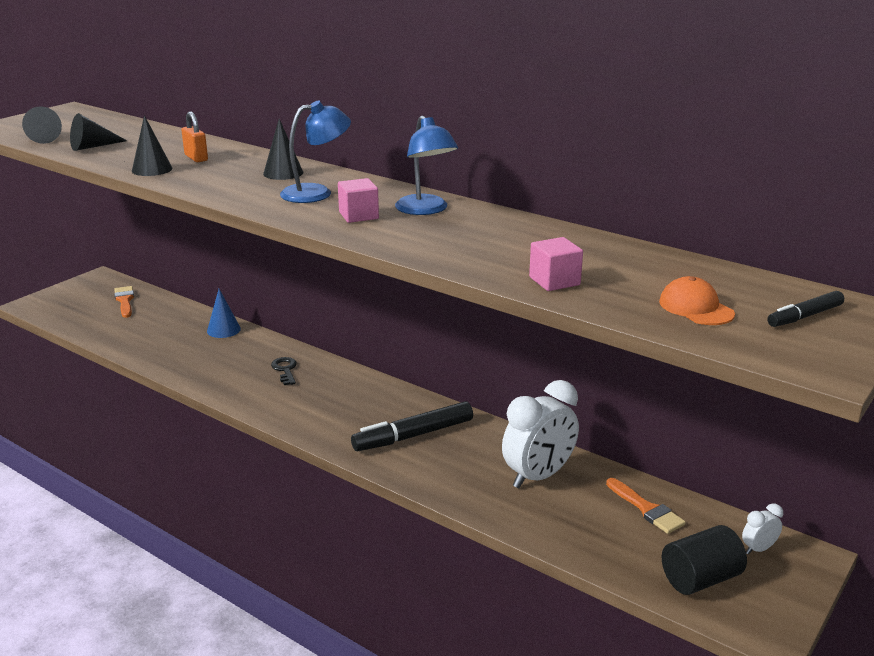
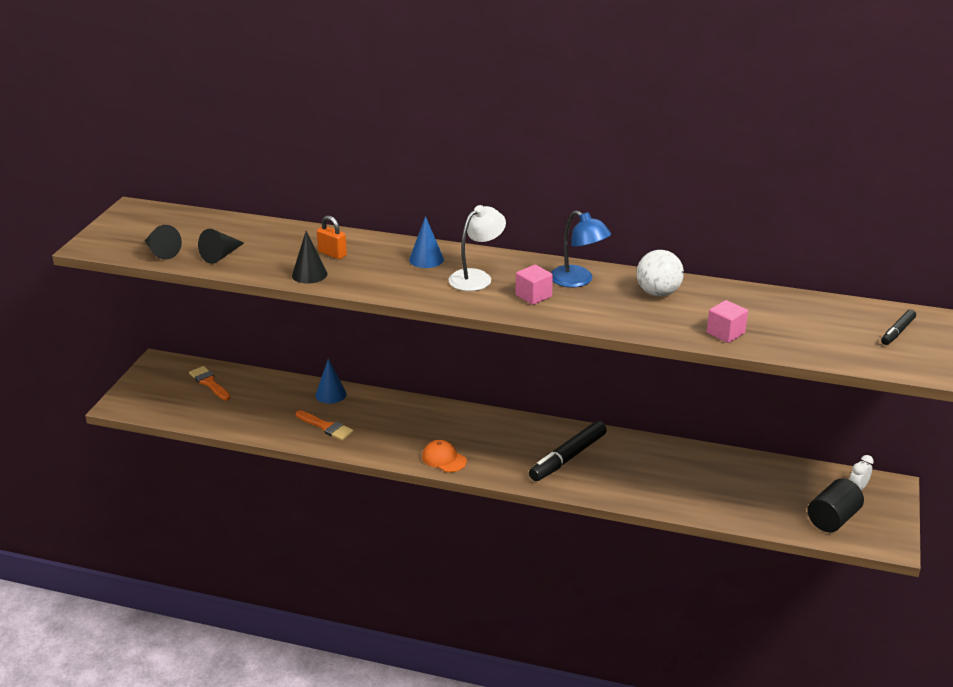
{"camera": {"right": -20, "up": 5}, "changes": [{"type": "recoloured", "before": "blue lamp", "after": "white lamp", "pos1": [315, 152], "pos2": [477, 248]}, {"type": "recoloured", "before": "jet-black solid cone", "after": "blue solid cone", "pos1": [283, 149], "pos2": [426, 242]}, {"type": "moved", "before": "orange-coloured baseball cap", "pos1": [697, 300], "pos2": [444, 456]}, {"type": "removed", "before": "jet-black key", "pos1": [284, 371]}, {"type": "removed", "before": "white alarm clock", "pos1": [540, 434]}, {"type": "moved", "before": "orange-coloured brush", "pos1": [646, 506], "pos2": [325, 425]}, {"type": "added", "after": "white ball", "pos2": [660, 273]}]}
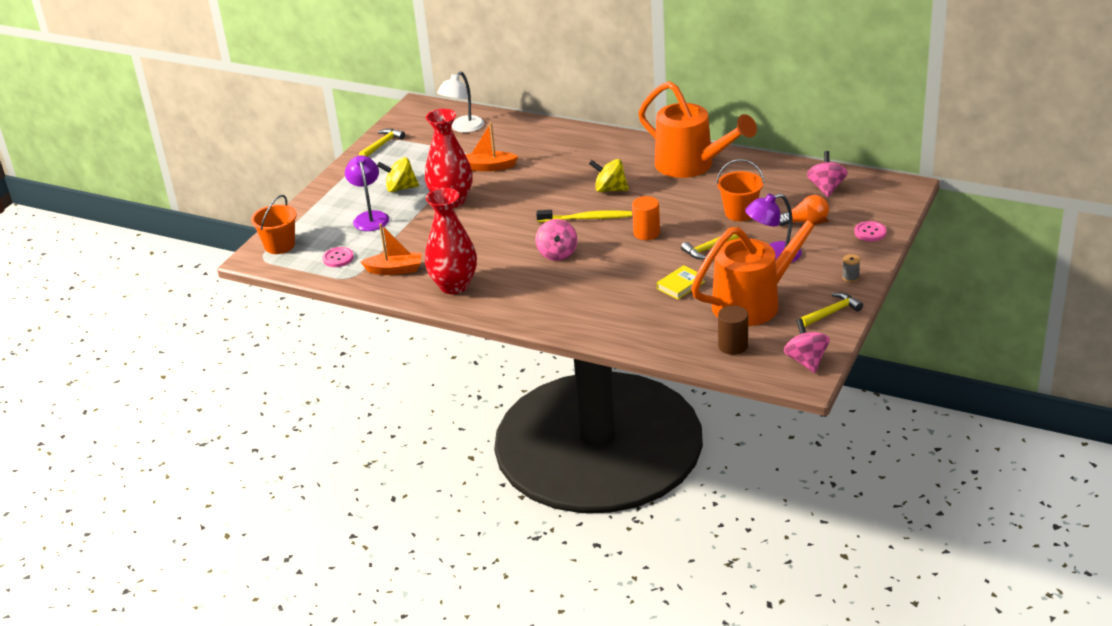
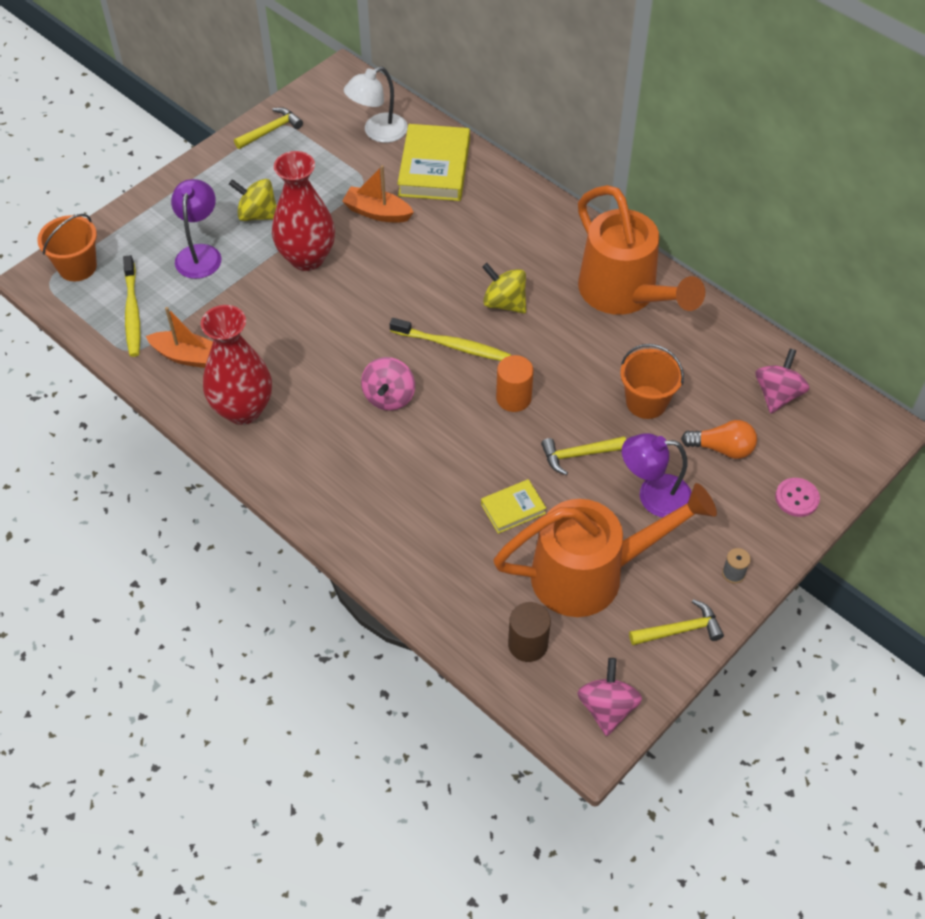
{"camera": {"right": 15, "up": 20}, "changes": [{"type": "replaced", "before": "rosy sewing button", "after": "yellow dental brush", "pos1": [338, 257], "pos2": [131, 306]}, {"type": "added", "after": "yellow book", "pos2": [433, 162]}]}
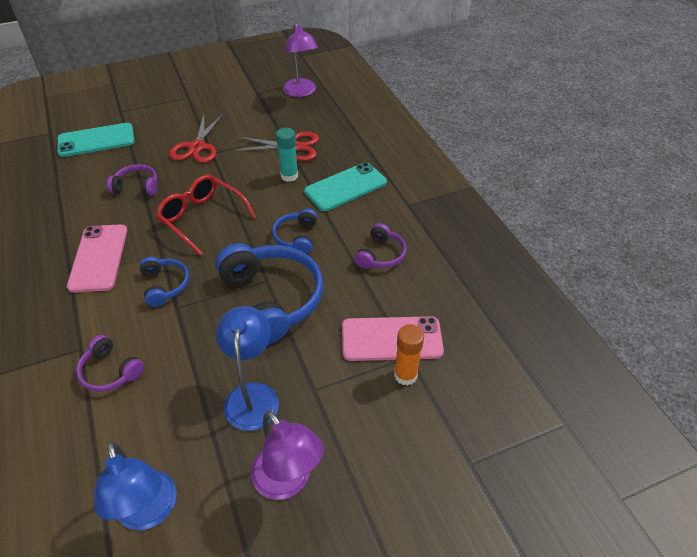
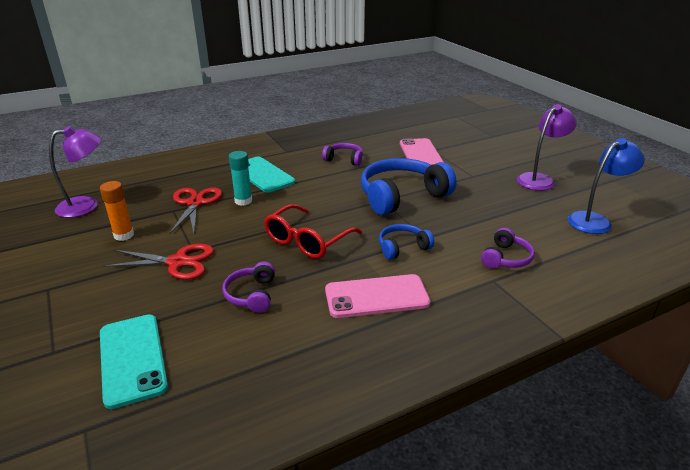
{"camera": {"right": -95, "up": -15}, "changes": [{"type": "removed", "before": "blue over-ear headphones", "pos1": [294, 231]}, {"type": "removed", "before": "blue lamp", "pos1": [247, 368]}, {"type": "moved", "before": "orange-coloured glue stick", "pos1": [409, 355], "pos2": [117, 211]}]}
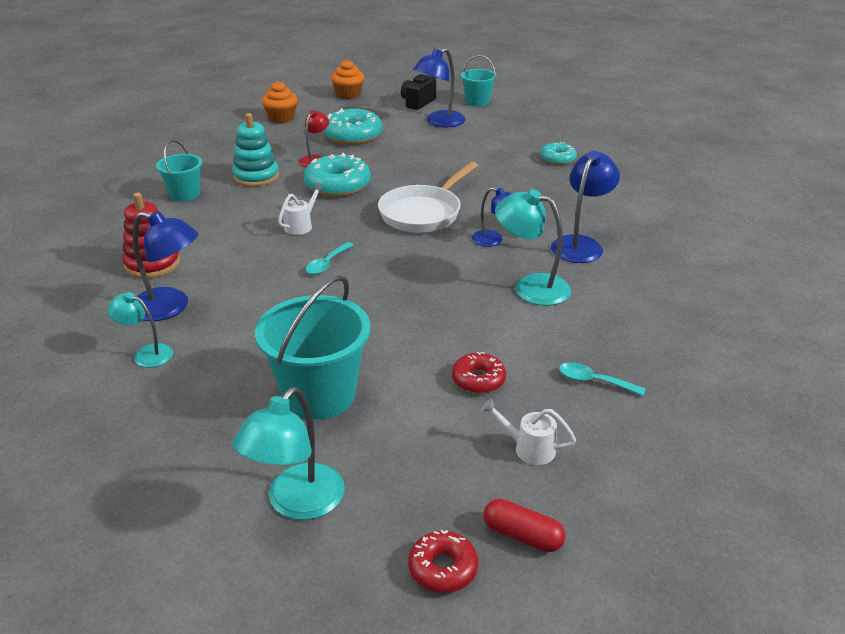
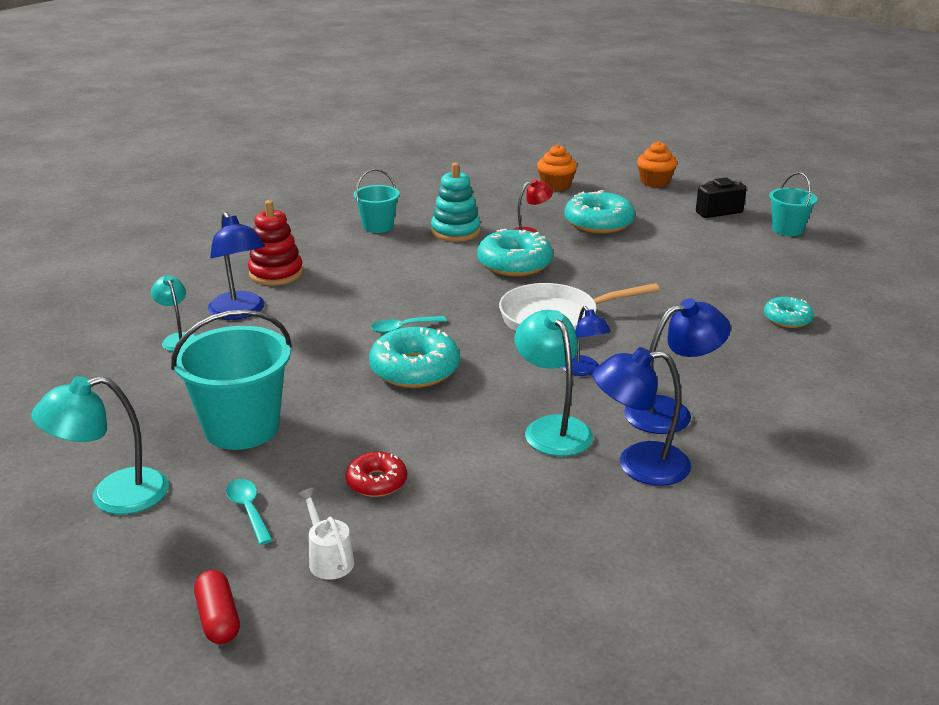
{"camera": {"right": 40, "up": -5}, "changes": [{"type": "moved", "before": "blue lamp", "pos1": [439, 87], "pos2": [641, 416]}, {"type": "removed", "before": "white watering pot", "pos1": [301, 209]}, {"type": "moved", "before": "aqua spoon", "pos1": [602, 379], "pos2": [249, 512]}, {"type": "removed", "before": "red doughnut", "pos1": [443, 561]}, {"type": "added", "after": "aqua doughnut", "pos2": [414, 357]}]}
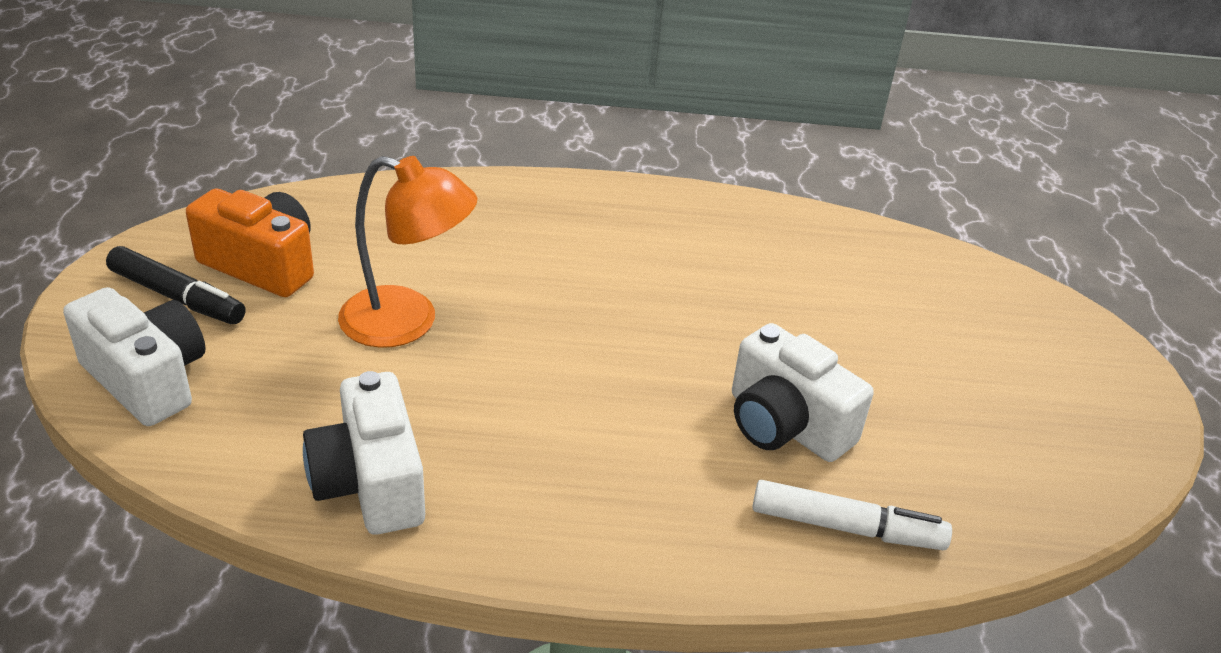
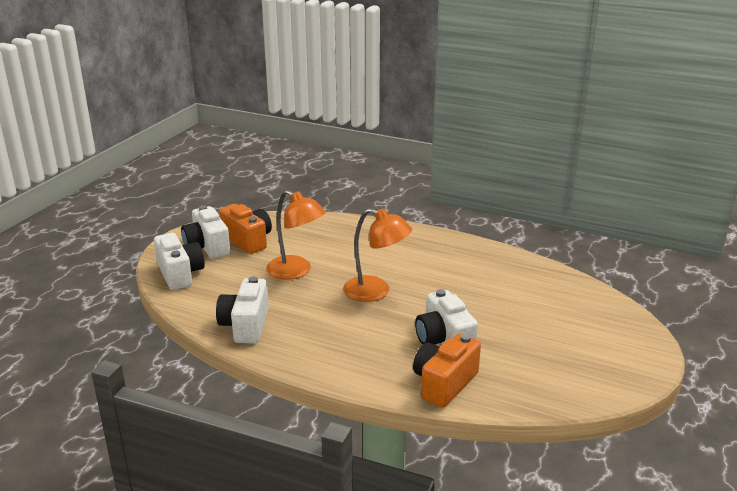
{"camera": {"right": 25, "up": -10}, "changes": [{"type": "replaced", "before": "jet-black marker", "after": "white compact camera", "pos1": [176, 285], "pos2": [205, 232]}, {"type": "replaced", "before": "white marker", "after": "orange-coloured compact camera", "pos1": [852, 515], "pos2": [447, 370]}, {"type": "added", "after": "orange-coloured lamp", "pos2": [377, 255]}]}
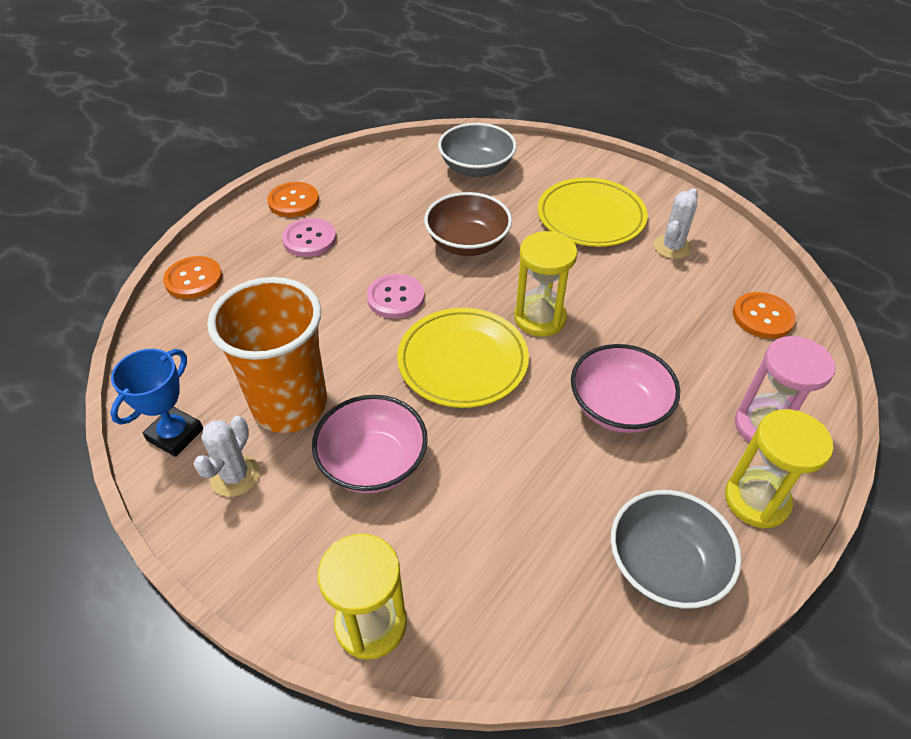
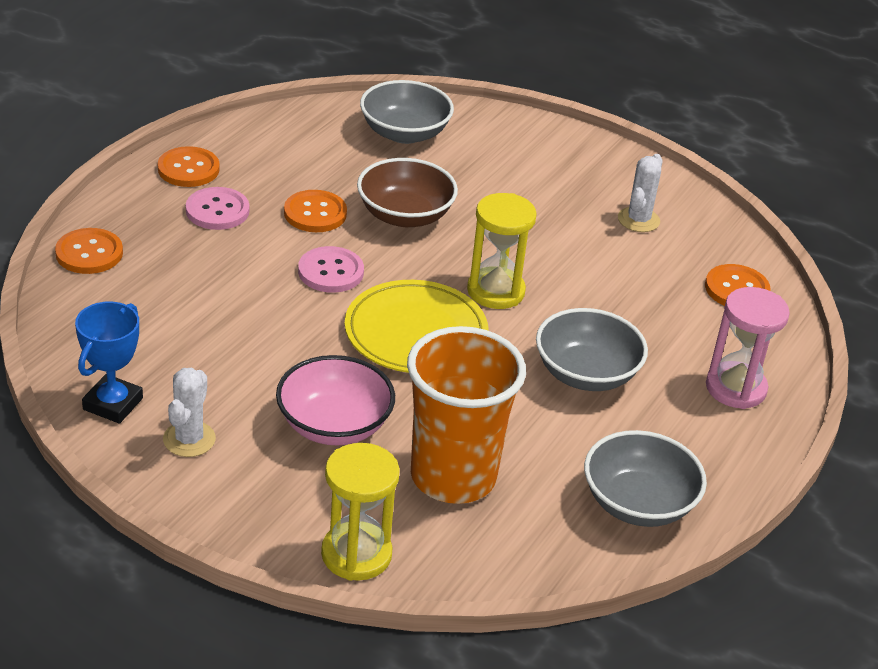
{"camera": {"right": -10, "up": -10}, "changes": [{"type": "removed", "before": "yellow dinner plate", "pos1": [593, 212]}, {"type": "moved", "before": "orange-coloured cup", "pos1": [267, 355], "pos2": [466, 415]}, {"type": "recoloured", "before": "rosy bowl", "after": "grey bowl", "pos1": [625, 388], "pos2": [592, 349]}, {"type": "removed", "before": "yellow sand timer", "pos1": [779, 469]}, {"type": "added", "after": "orange-coloured sewing button", "pos2": [315, 211]}]}
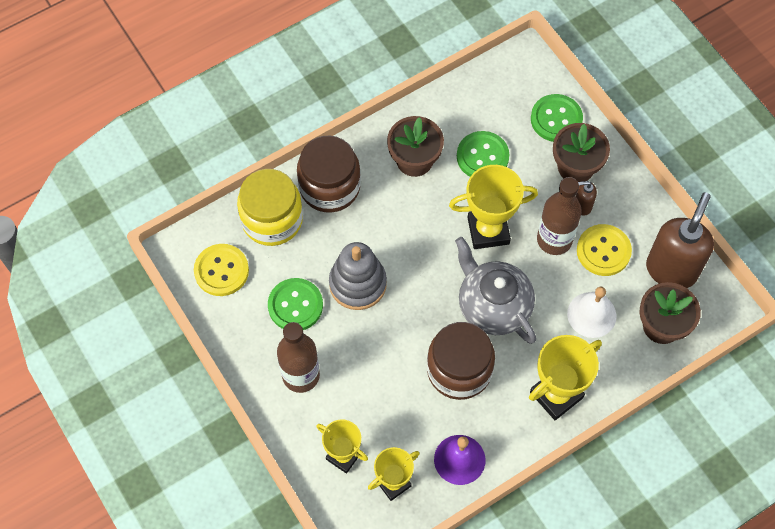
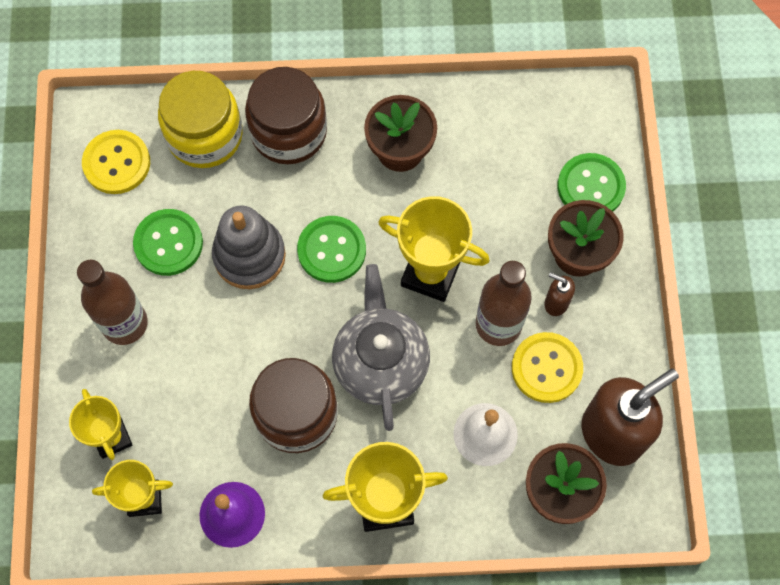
{"camera": {"right": 30, "up": 5}, "changes": [{"type": "moved", "before": "emerald sewing button", "pos1": [483, 154], "pos2": [331, 249]}]}
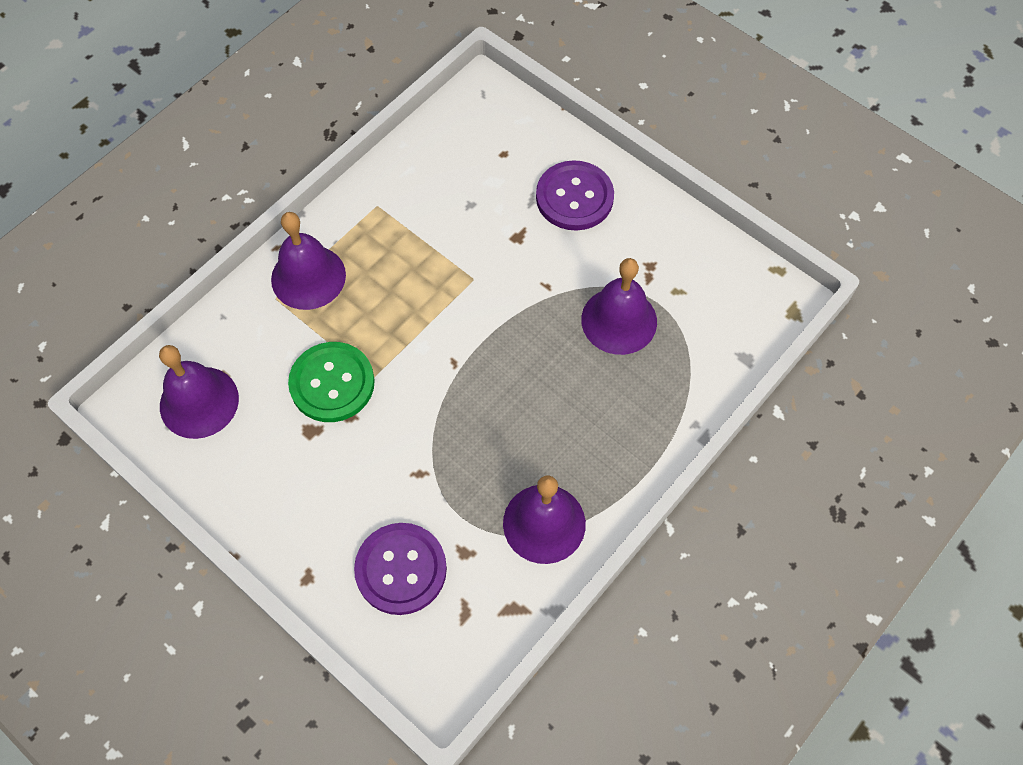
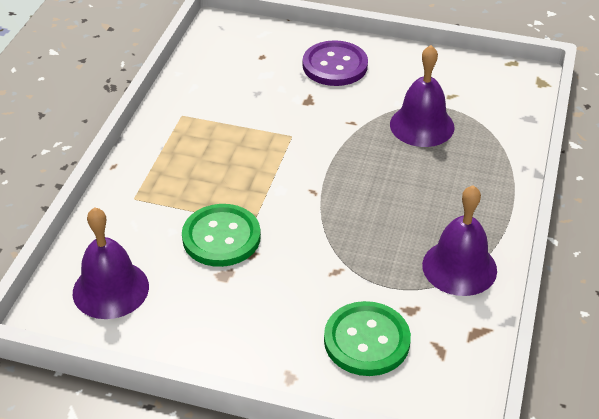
{"camera": {"right": -25, "up": -20}, "changes": [{"type": "removed", "before": "purple hand bell", "pos1": [308, 261]}, {"type": "recoloured", "before": "purple sewing button", "after": "emerald sewing button", "pos1": [400, 569], "pos2": [367, 338]}]}
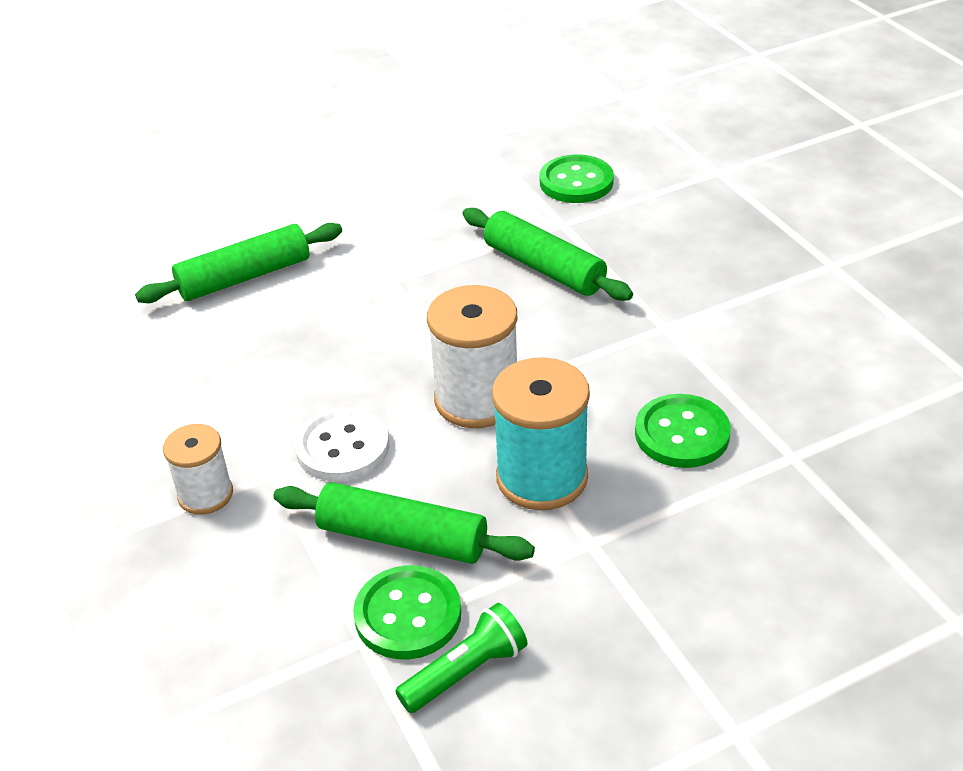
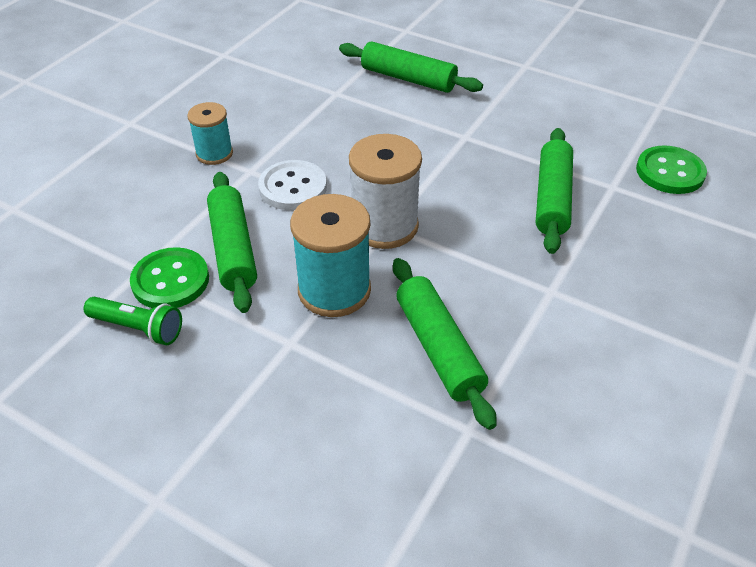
{"camera": {"right": 55, "up": 5}, "changes": [{"type": "replaced", "before": "emerald sewing button", "after": "emerald pastry roller", "pos1": [683, 431], "pos2": [445, 344]}, {"type": "recoloured", "before": "white reel of thread", "after": "aqua reel of thread", "pos1": [198, 469], "pos2": [210, 133]}]}
